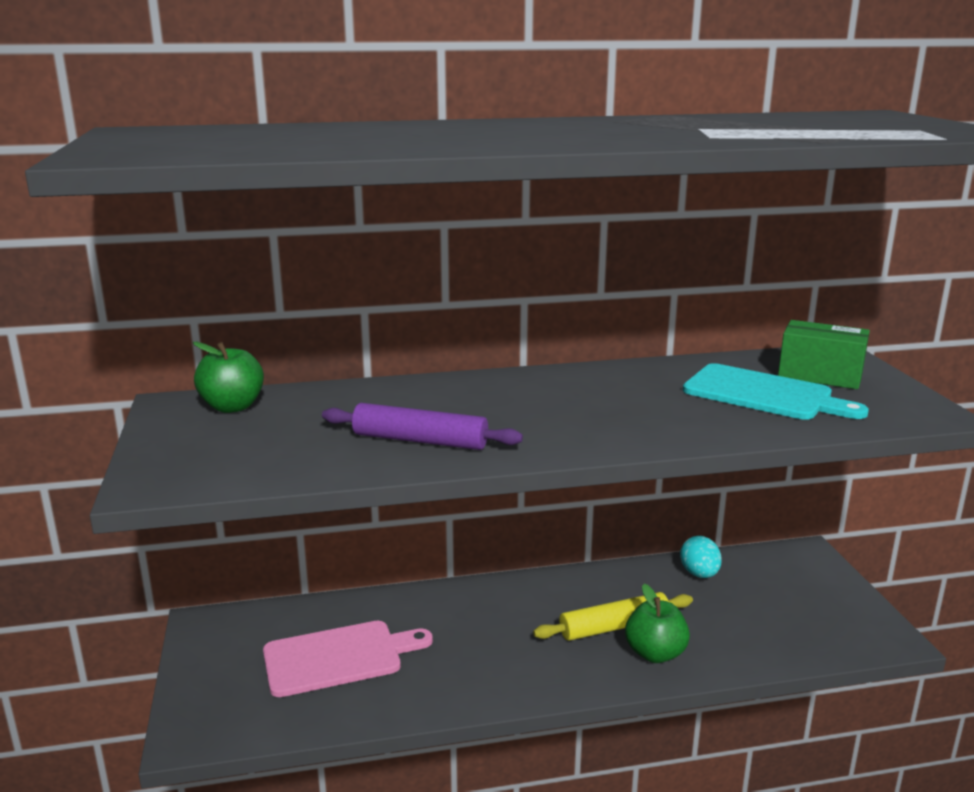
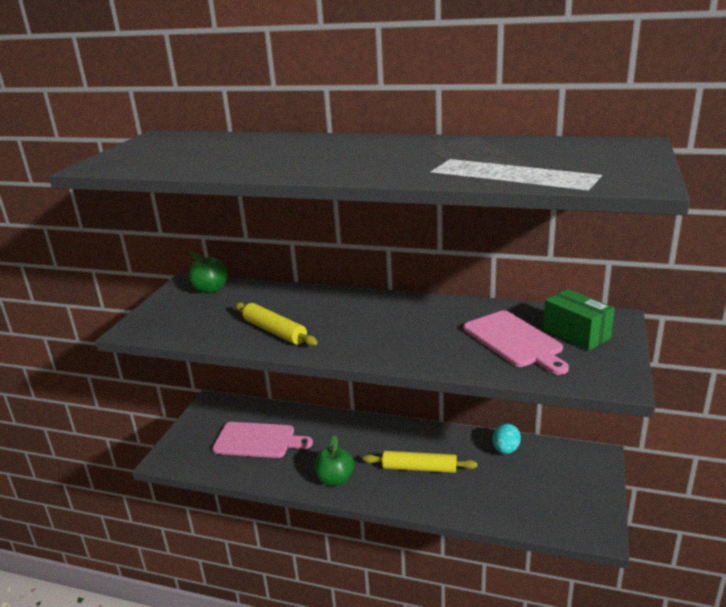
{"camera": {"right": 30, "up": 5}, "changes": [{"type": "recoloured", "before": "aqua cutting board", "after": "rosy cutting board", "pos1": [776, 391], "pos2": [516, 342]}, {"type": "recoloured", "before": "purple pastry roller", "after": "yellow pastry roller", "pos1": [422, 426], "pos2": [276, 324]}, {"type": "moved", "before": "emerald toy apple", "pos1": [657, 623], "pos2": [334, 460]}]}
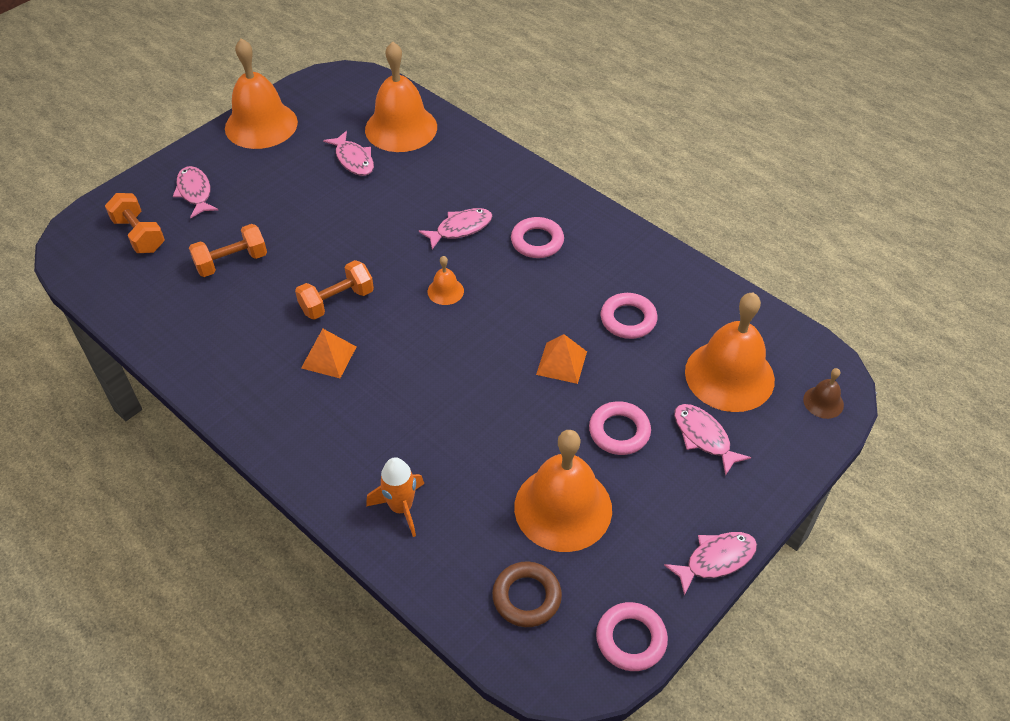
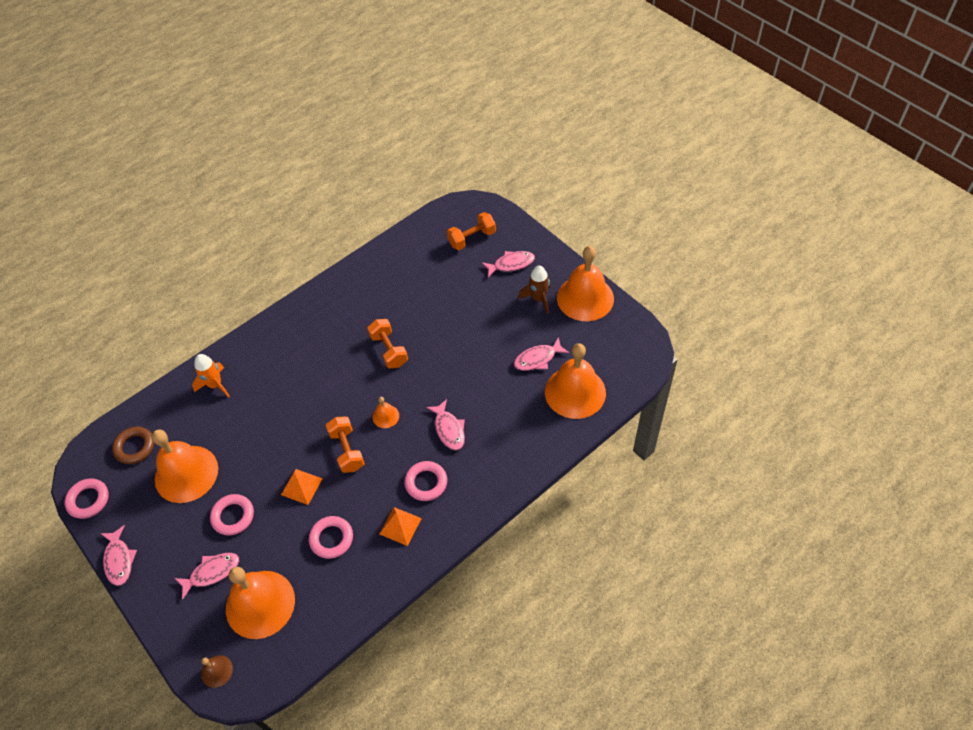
{"camera": {"right": 100, "up": 5}, "changes": [{"type": "moved", "before": "orange-coloured free weight", "pos1": [228, 250], "pos2": [345, 444]}, {"type": "moved", "before": "orange-coloured pyramid", "pos1": [328, 353], "pos2": [400, 526]}, {"type": "added", "after": "brown rocket", "pos2": [534, 290]}]}
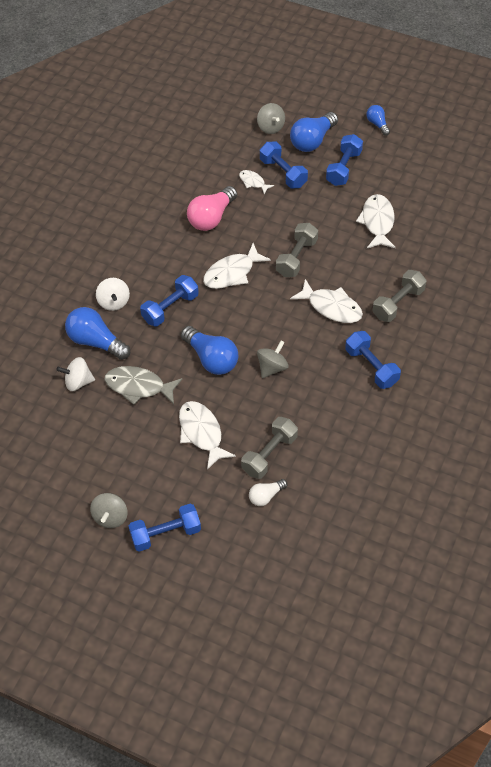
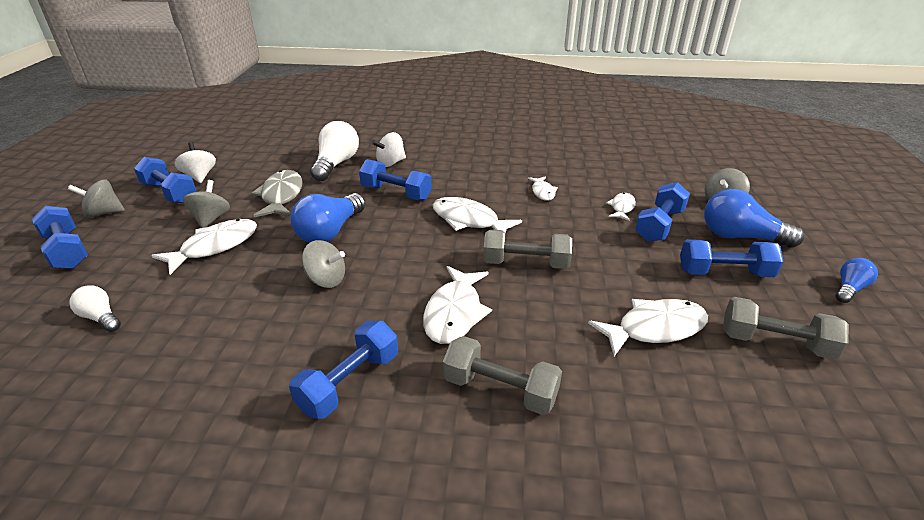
{"camera": {"right": 70, "up": -20}, "changes": [{"type": "replaced", "before": "rosy lightbulb", "after": "white fish", "pos1": [212, 208], "pos2": [543, 188]}, {"type": "recoloured", "before": "blue lightbulb", "after": "white lightbulb", "pos1": [97, 333], "pos2": [334, 151]}, {"type": "moved", "before": "white whirligig", "pos1": [75, 374], "pos2": [195, 162]}, {"type": "moved", "before": "grey free weight", "pos1": [269, 448], "pos2": [786, 328]}, {"type": "added", "after": "blue free weight", "pos2": [165, 180]}, {"type": "added", "after": "grey whirligig", "pos2": [206, 204]}]}
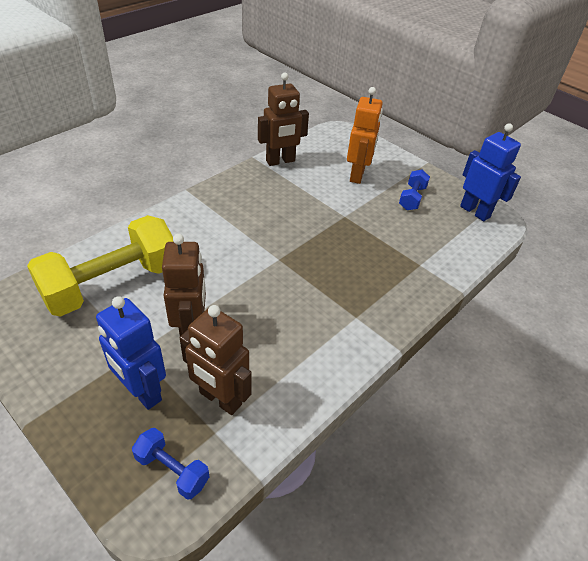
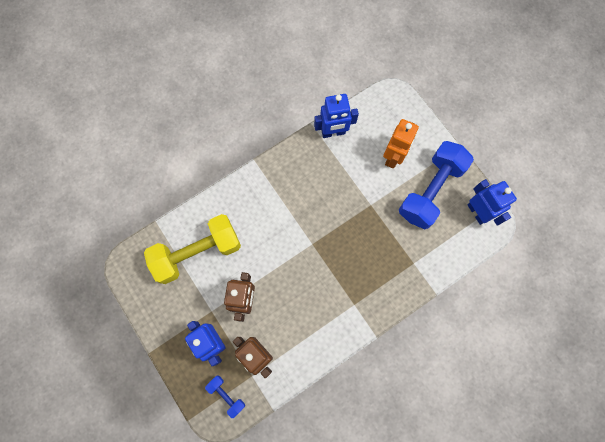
{"camera": {"right": 15, "up": 30}, "changes": [{"type": "recoloured", "before": "brown robot figure", "after": "blue robot figure", "pos1": [283, 119], "pos2": [336, 116]}, {"type": "resized", "before": "blue free weight", "pos1": [414, 190], "pos2": [436, 185], "scale": 2.22}]}
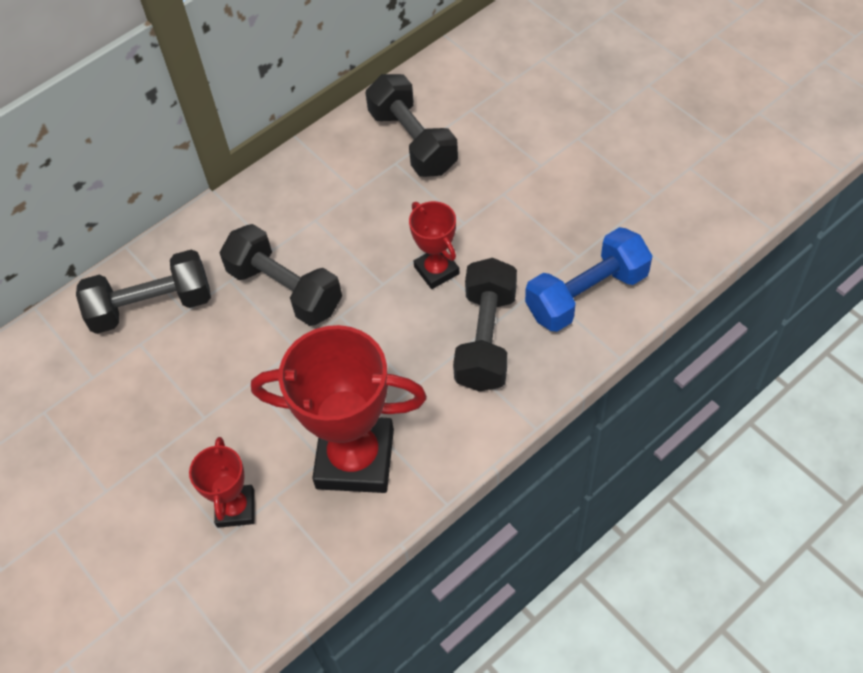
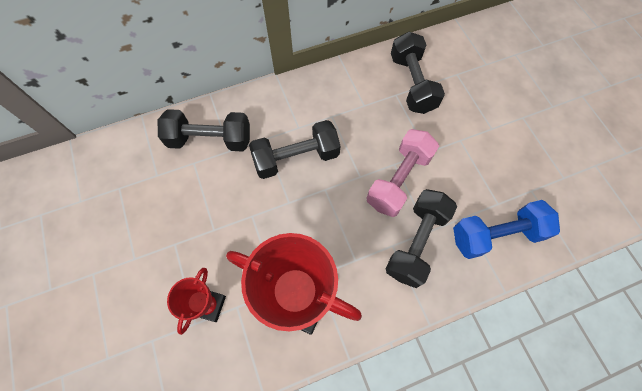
{"camera": {"right": 15, "up": 10}, "changes": [{"type": "replaced", "before": "red prize cup", "after": "rosy free weight", "pos1": [434, 245], "pos2": [403, 173]}, {"type": "turned", "before": "jet-black free weight", "pos1": [280, 275], "pos2": [294, 149], "turn": -75}]}
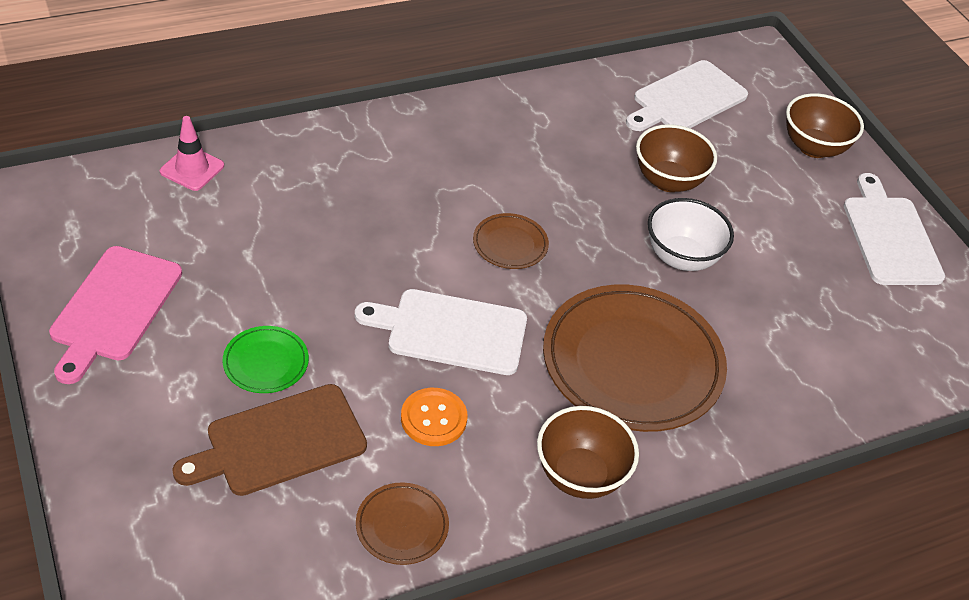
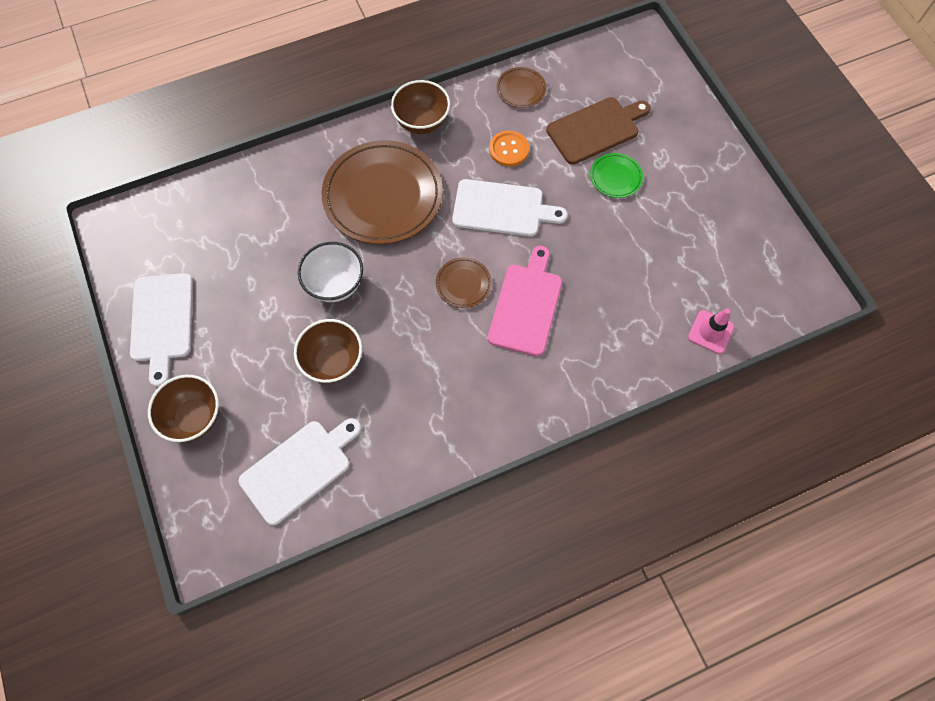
{"camera": {"right": -175, "up": 20}, "changes": [{"type": "moved", "before": "rosy cutting board", "pos1": [115, 315], "pos2": [525, 301]}]}
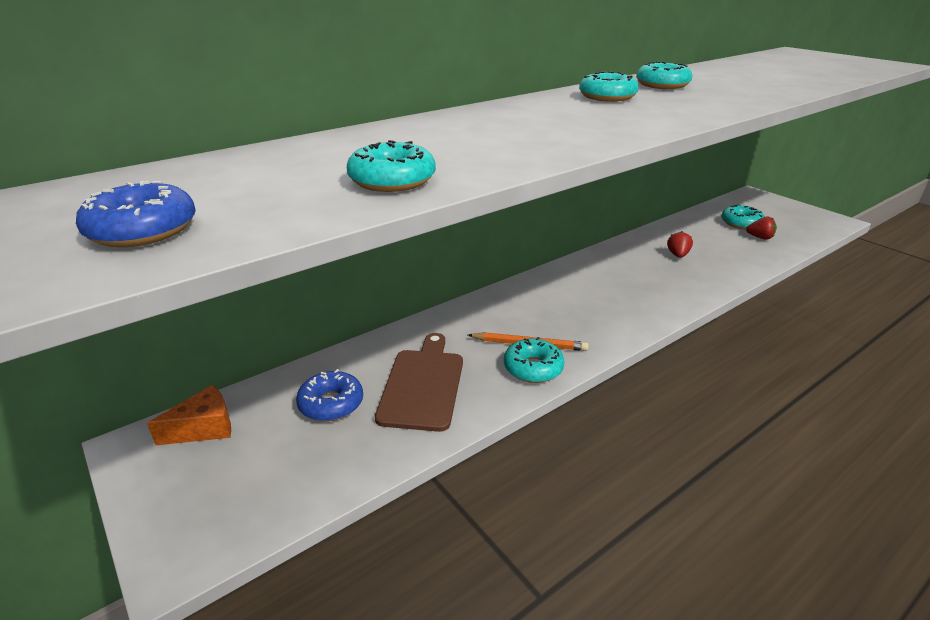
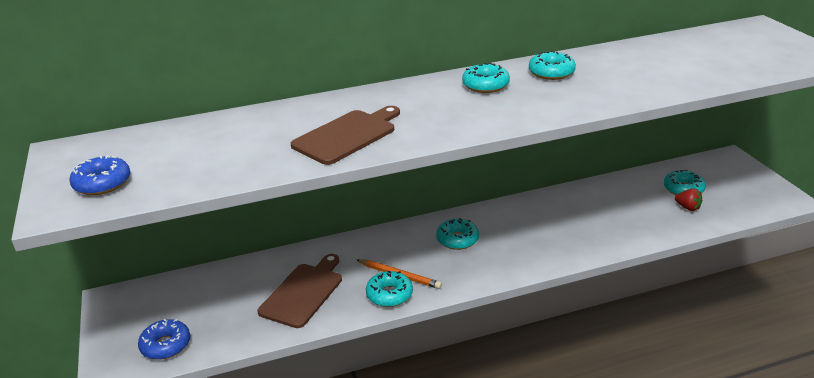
{"camera": {"right": 20, "up": 0}, "changes": [{"type": "moved", "before": "aqua doughnut", "pos1": [391, 166], "pos2": [457, 234]}, {"type": "removed", "before": "red berry", "pos1": [680, 244]}, {"type": "moved", "before": "blue doughnut", "pos1": [329, 395], "pos2": [164, 339]}, {"type": "removed", "before": "orange-coloured piece of cheese", "pos1": [189, 415]}, {"type": "added", "after": "brown cutting board", "pos2": [345, 135]}]}
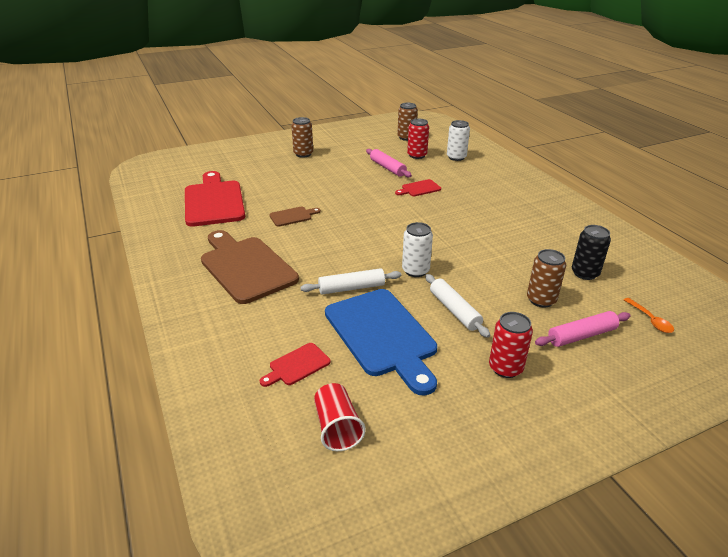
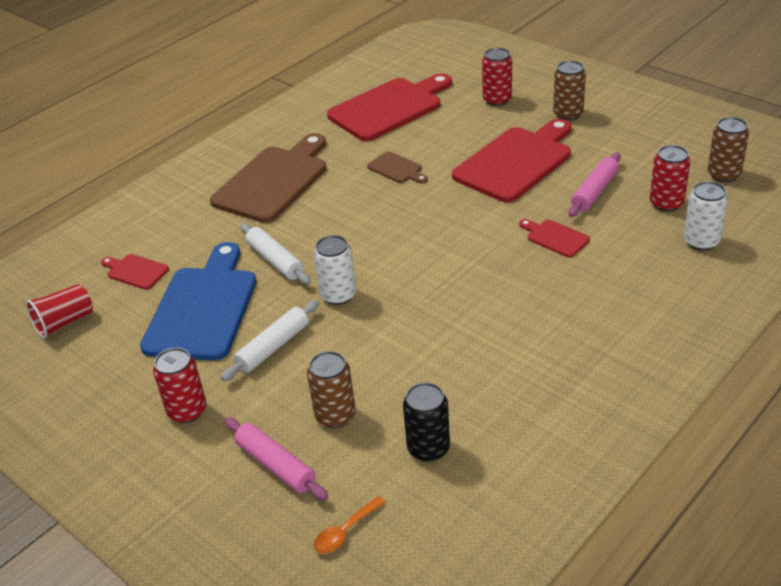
{"camera": {"right": 70, "up": 5}, "changes": [{"type": "turned", "before": "blue cutting board", "pos1": [381, 342], "pos2": [198, 301], "turn": 150}, {"type": "added", "after": "red soda can", "pos2": [497, 77]}, {"type": "added", "after": "red cutting board", "pos2": [512, 160]}]}
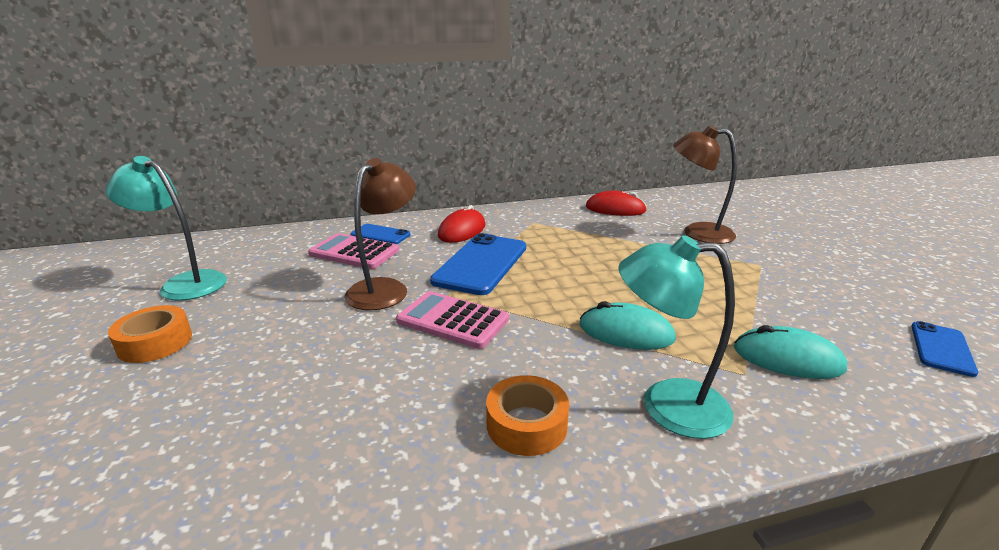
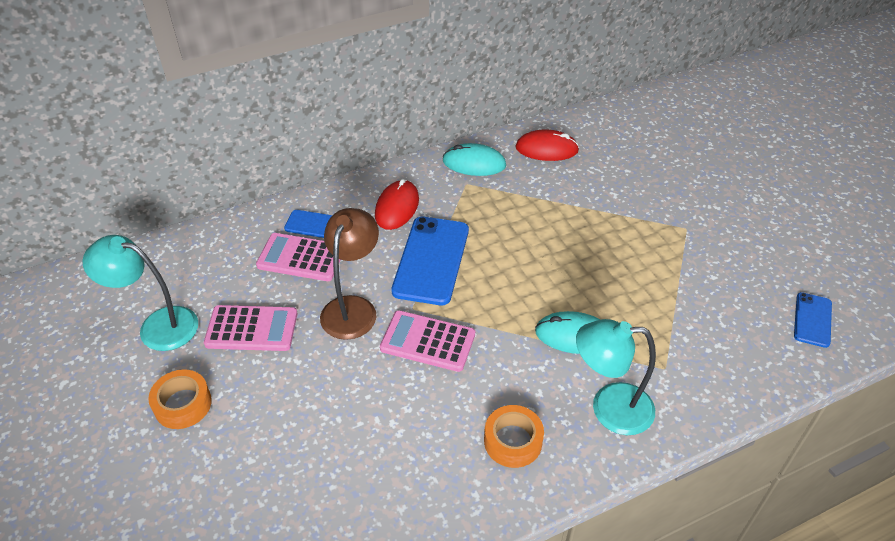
{"camera": {"right": -10, "up": 20}, "changes": [{"type": "removed", "before": "brown lamp", "pos1": [705, 185]}, {"type": "moved", "before": "aqua mouse", "pos1": [790, 352], "pos2": [474, 159]}, {"type": "added", "after": "rosy adding machine", "pos2": [250, 328]}]}
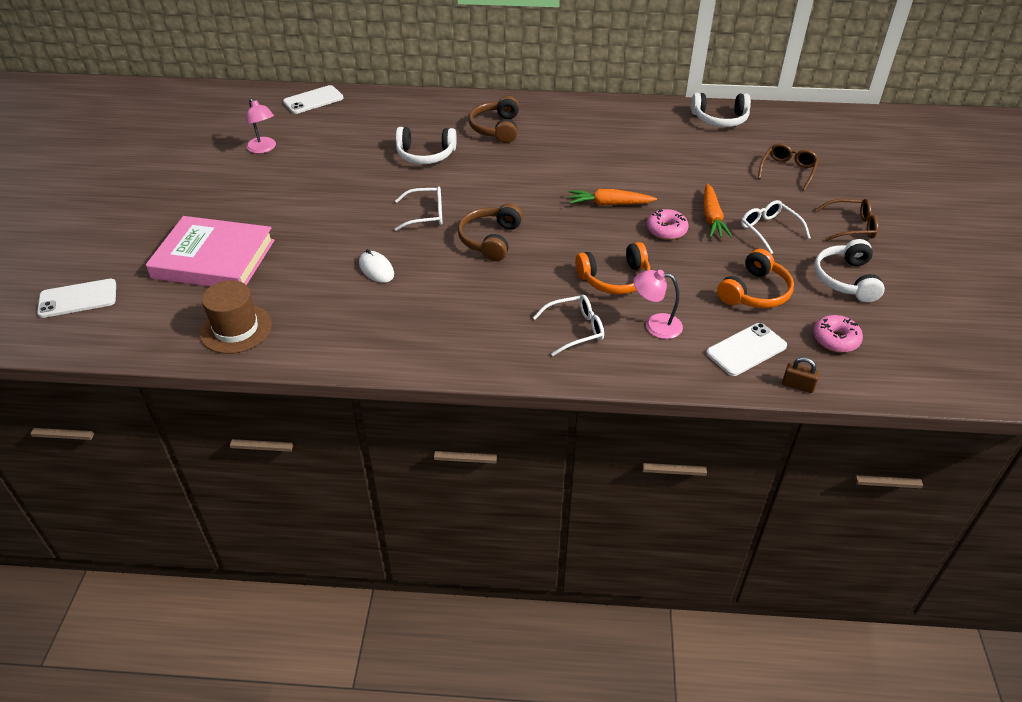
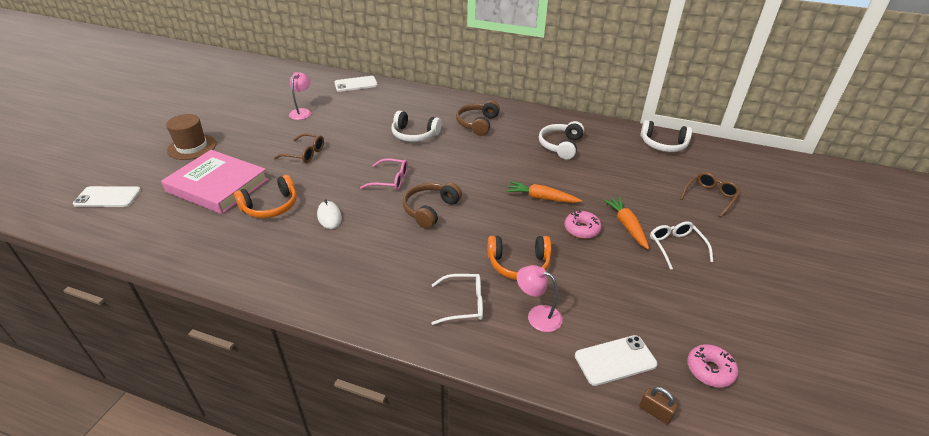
{"camera": {"right": 15, "up": -5}, "changes": [{"type": "turned", "before": "rosy lamp", "pos1": [261, 126], "pos2": [300, 96], "turn": -150}, {"type": "turned", "before": "orange-coloured toy carrot", "pos1": [717, 210], "pos2": [626, 222], "turn": 150}, {"type": "recoloured", "before": "white spectacles", "after": "rosy spectacles", "pos1": [419, 208], "pos2": [384, 174]}, {"type": "moved", "before": "brown spectacles", "pos1": [846, 220], "pos2": [299, 148]}, {"type": "moved", "before": "white over-ear headphones", "pos1": [849, 270], "pos2": [561, 140]}, {"type": "moved", "before": "orange-coloured over-ear headphones", "pos1": [755, 278], "pos2": [265, 196]}, {"type": "moved", "before": "brown hat", "pos1": [236, 317], "pos2": [191, 137]}]}
